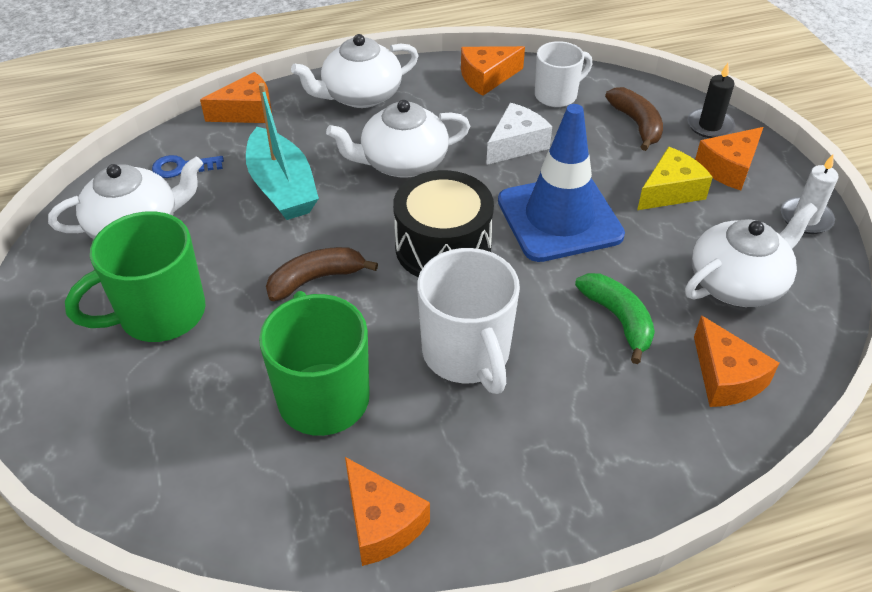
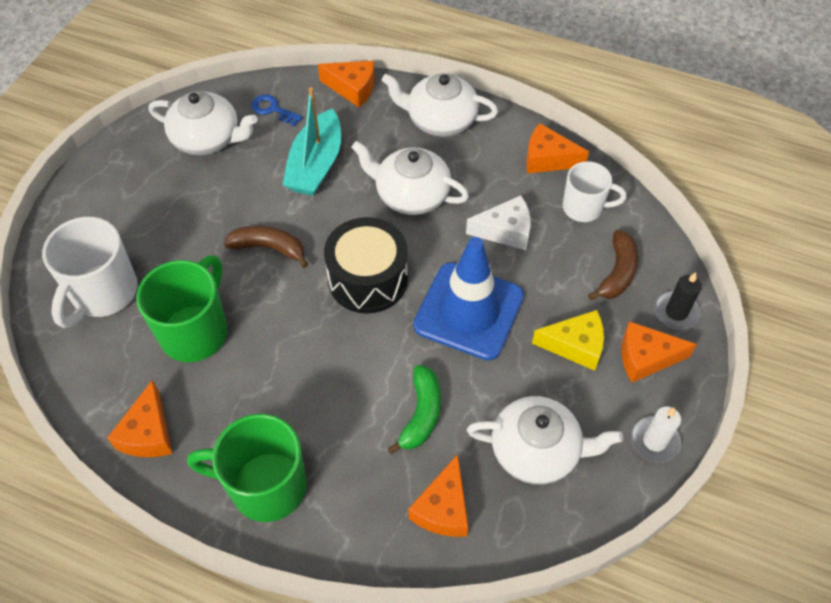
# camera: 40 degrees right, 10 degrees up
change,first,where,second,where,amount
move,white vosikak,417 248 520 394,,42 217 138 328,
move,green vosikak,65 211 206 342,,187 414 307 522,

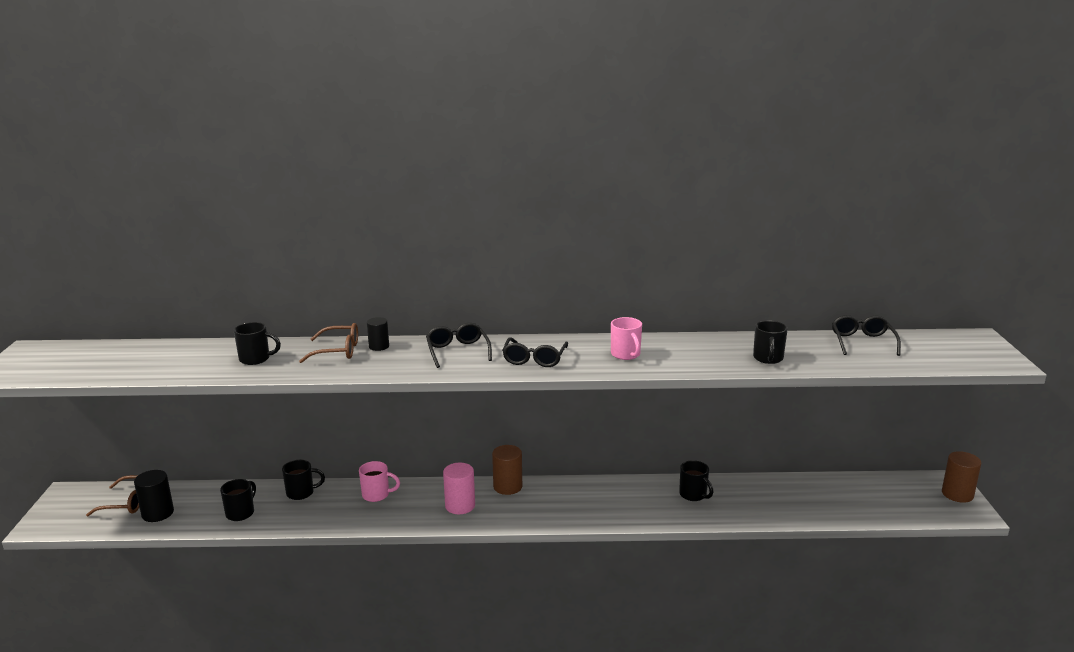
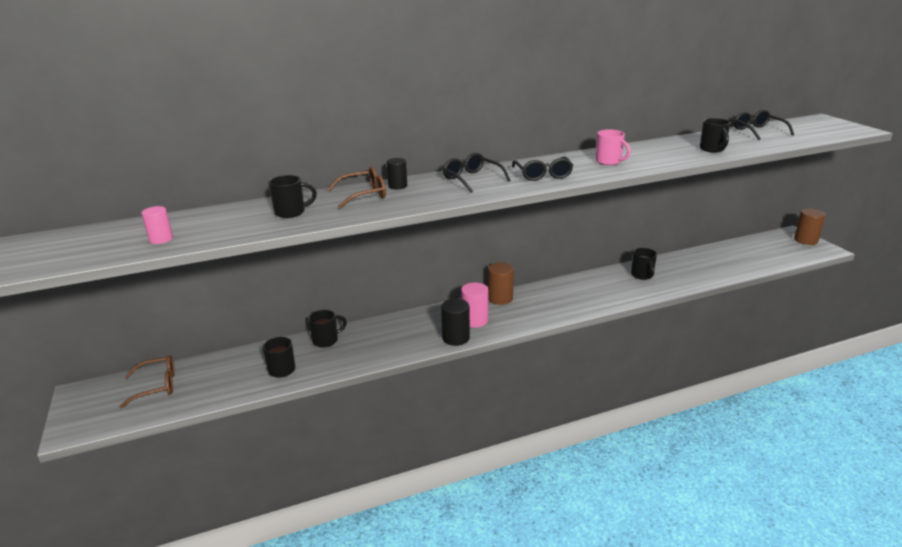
# camera: 20 degrees left, 5 degrees up
change,first,where,second,where,amount
insert,,,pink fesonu,141 206 173 244,
move,black fesonu,134 470 174 522,,441 298 470 346,
rotate,black vosikak,679 460 713 501,,631 248 657 280,45 degrees clockwise
delete,pink vosikak,359 461 400 502,,,

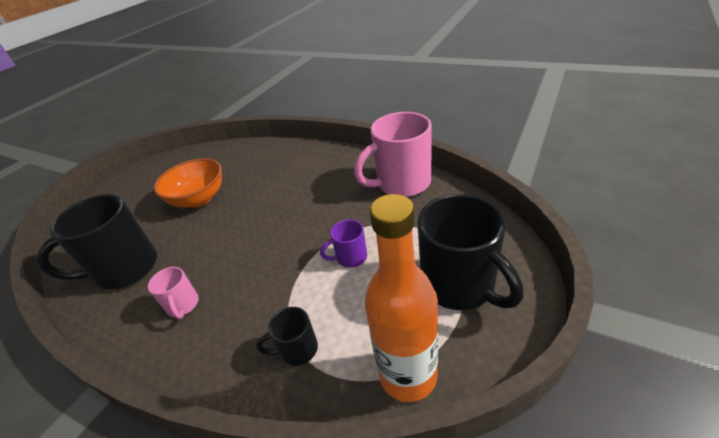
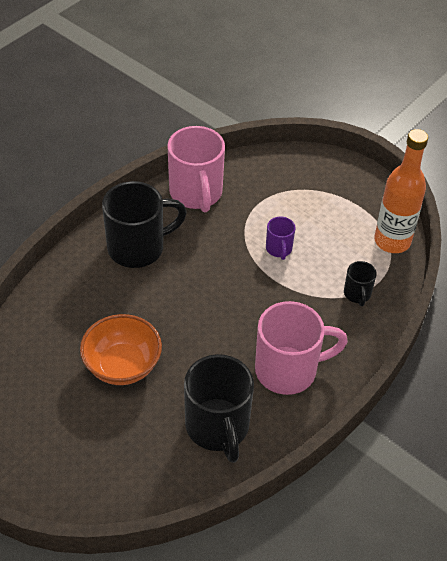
# camera: 85 degrees left, 10 degrees up
change,first,where,second,where,amount
move,black vosikak,418 194 523 310,,102 181 187 268,
resize,pink vosikak,148 267 199 319,,255 301 348 395,x2.07

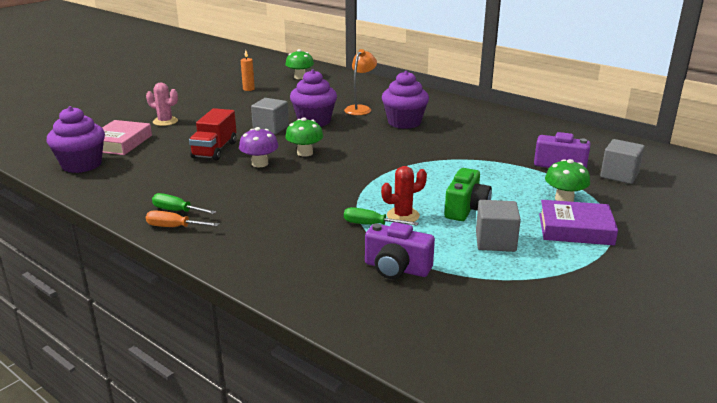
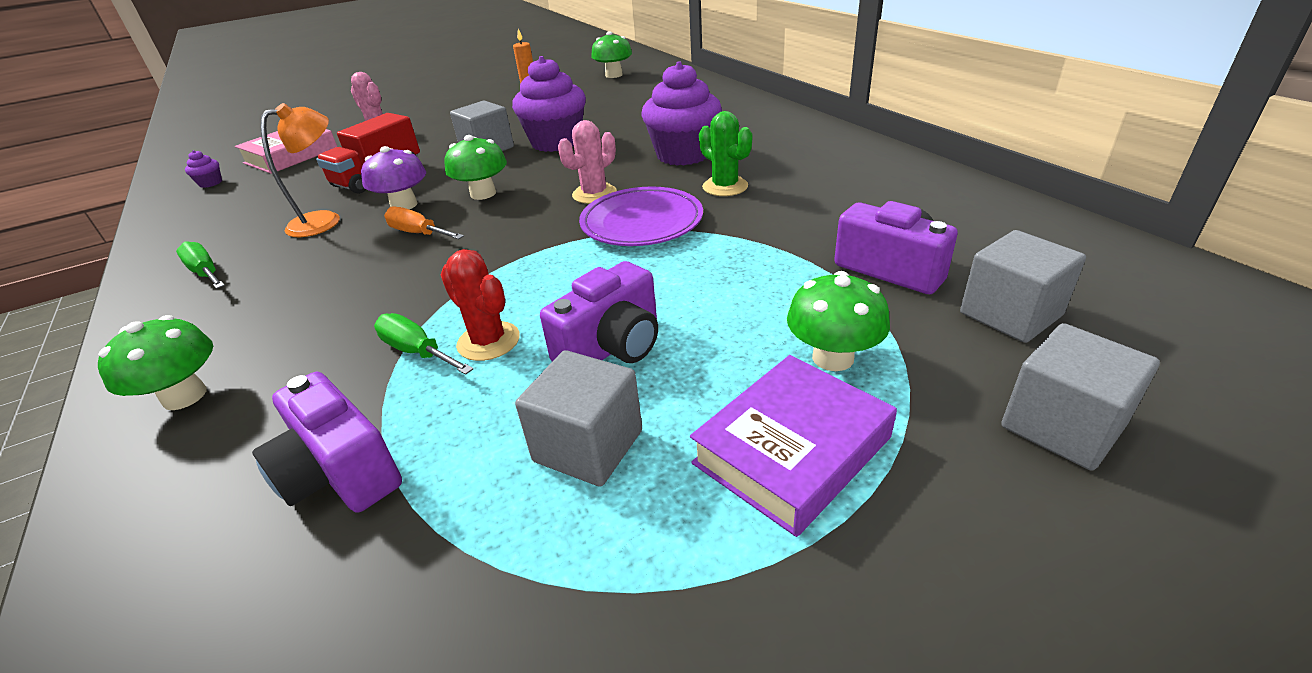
# camera: 25 degrees right, 10 degrees up
change,first,where,second,where,amount
insert,,,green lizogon,98 315 213 410,
resize,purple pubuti,47 106 105 173,,185 150 222 188,x0.41
move,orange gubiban,344 49 377 115,,260 103 340 237,
move,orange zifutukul,146 210 219 227,,384 207 464 239,
rotate,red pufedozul,381 166 427 222,,441 249 520 361,45 degrees clockwise
recolor,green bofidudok,444 168 492 221,purple bofidudok,540 261 658 363,
insert,,,pink pufedozul,558 120 617 204,
insert,,,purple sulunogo,579 186 703 246,
rotate,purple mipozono,539 200 618 245,,690 355 897 537,75 degrees counterclockwise
insert,,,green pufedozul,699 111 752 196,
insert,,,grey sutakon,1001 323 1160 471,

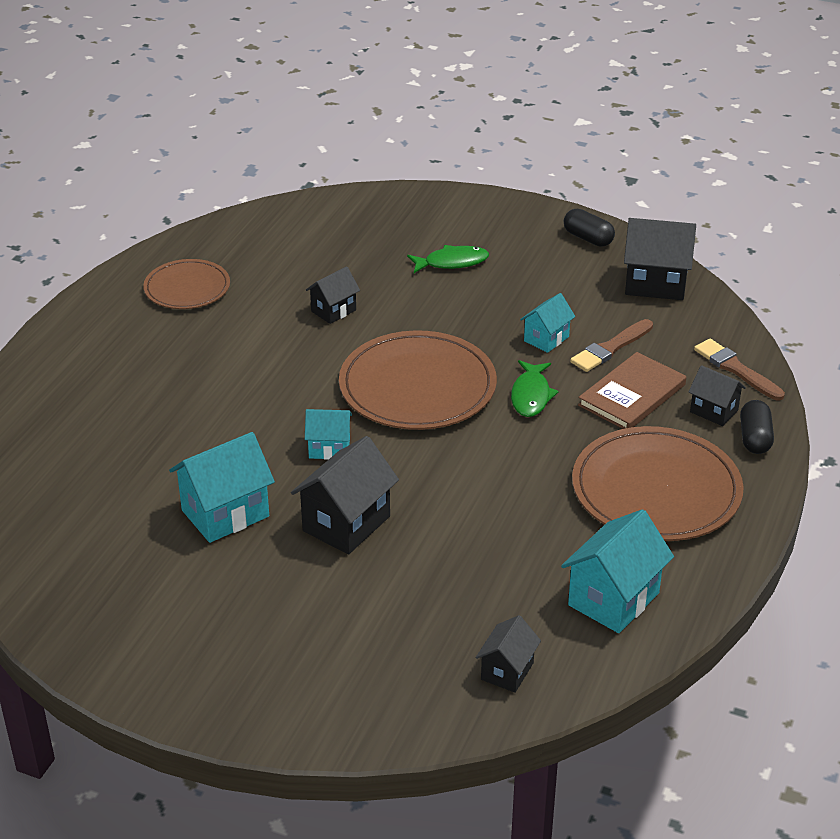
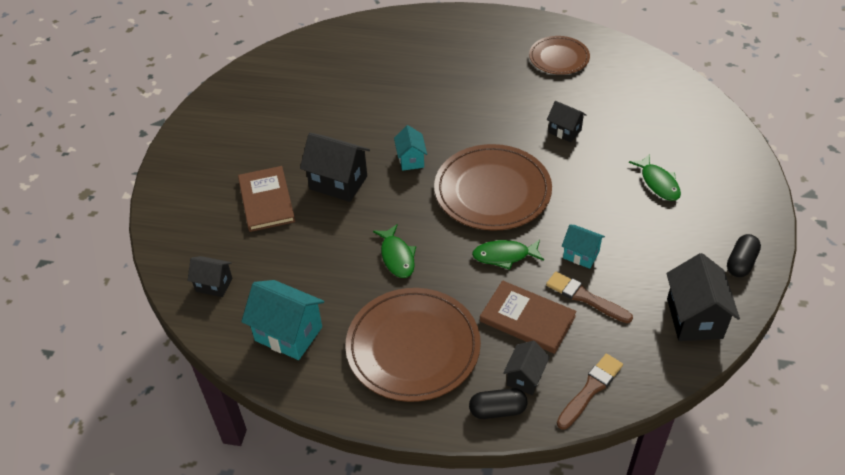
# camera: 80 degrees right, 10 degrees up
change,first,where,second,where,amount
insert,,,brown mipozono,238 166 295 232,
insert,,,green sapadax,373 224 416 278,
delete,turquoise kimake,169 432 275 543,,,

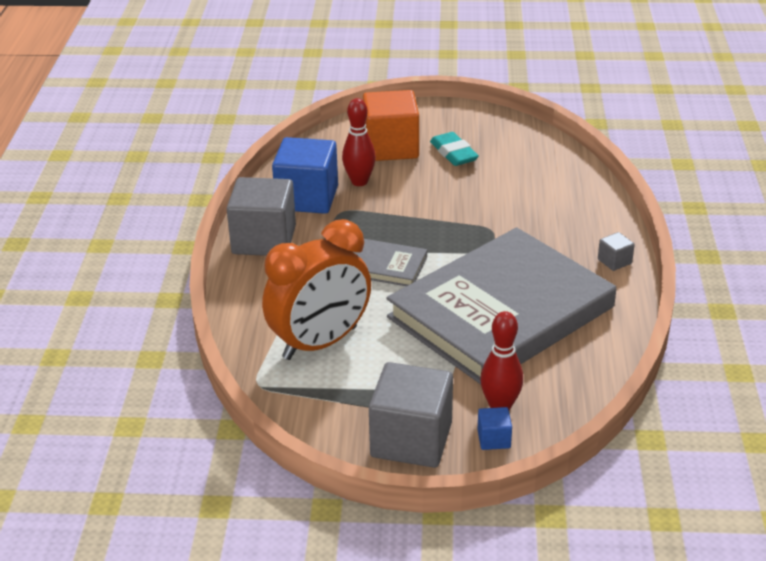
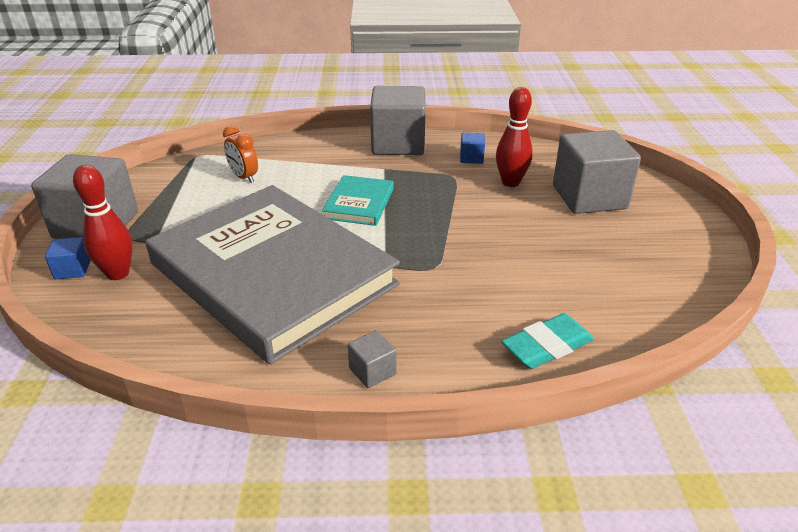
# camera: 85 degrees right, 0 degrees up
change,first,where,second,where,amount
resize,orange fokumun,262 219 371 360,,223 126 258 183,x0.44
recolor,grey mipozono,354 239 427 286,turquoise mipozono,322 175 394 226,
resize,blue sutakon,272 137 338 214,,460 133 485 164,x0.43
move,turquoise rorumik,430 132 479 166,,501 313 594 369,
recolor,orange sutakon,363 90 419 161,grey sutakon,553 130 641 214,

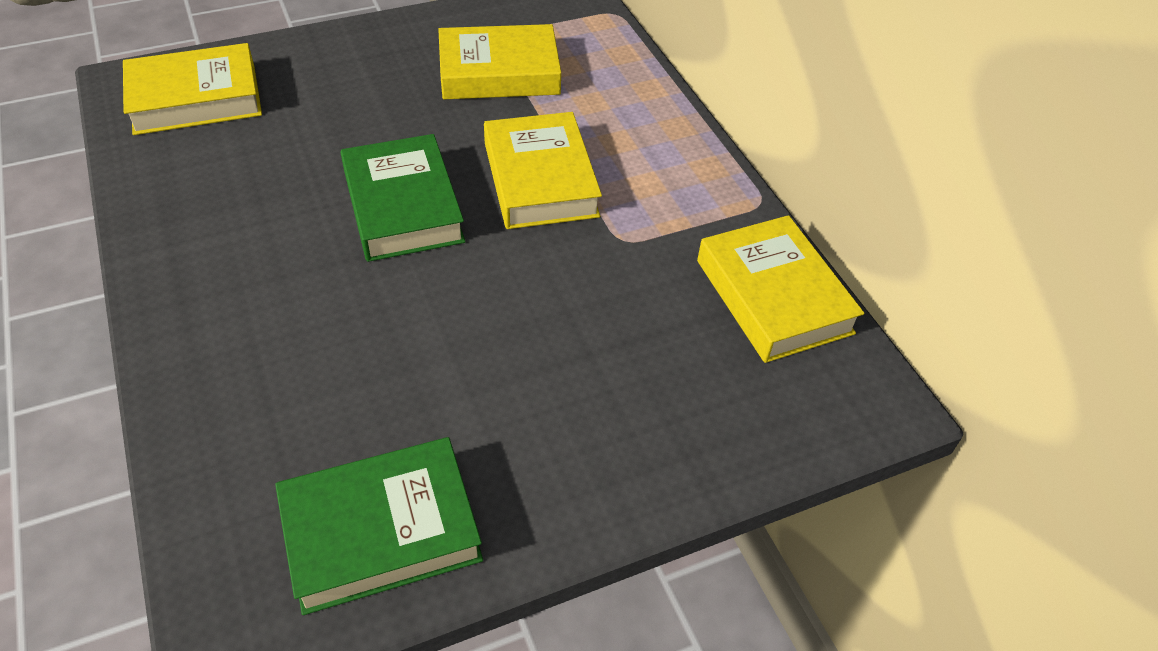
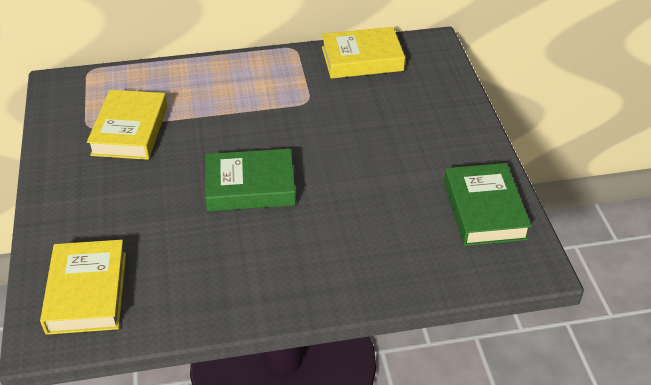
# camera: 75 degrees left, 5 degrees down
change,first,where,second,where,amount
delete,yellow mipozono,484 112 602 229,,,

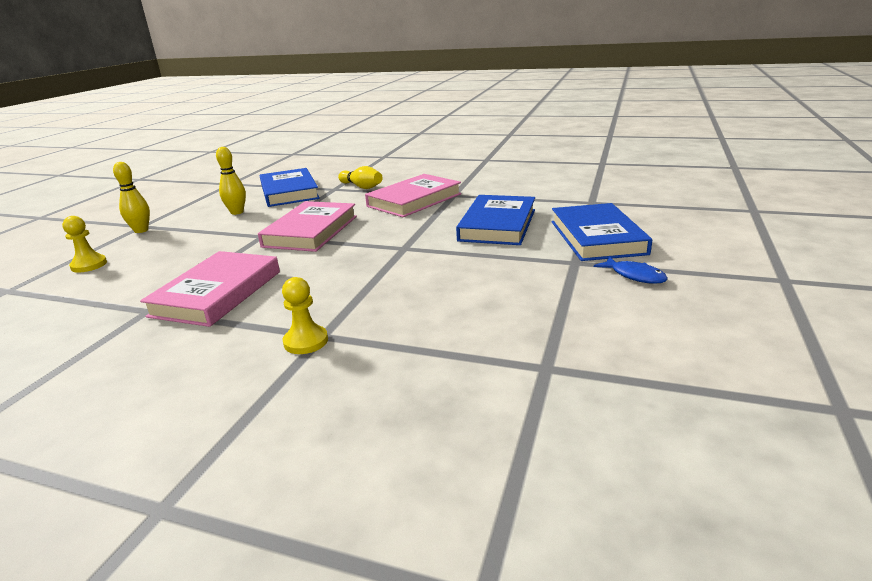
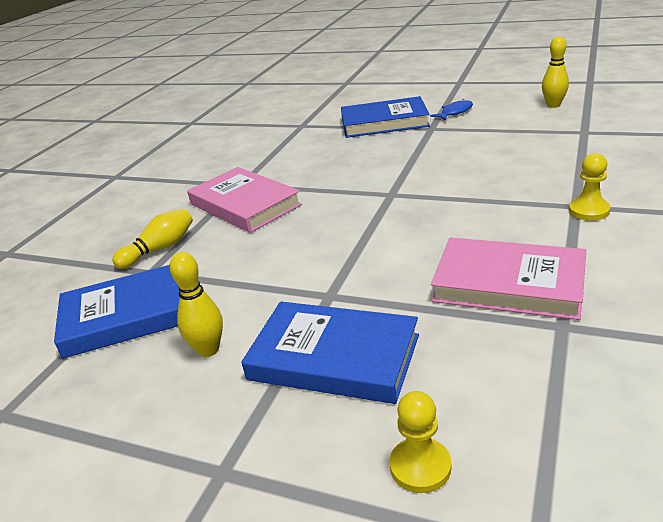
# camera: 85 degrees left, 5 degrees up
change,first,where,second,where,amount
move,blue mipozono,456 195 535 245,,241 302 419 404,
move,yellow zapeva,113 162 150 233,,542 36 569 108,
delete,pink mipozono,258 201 357 252,,,

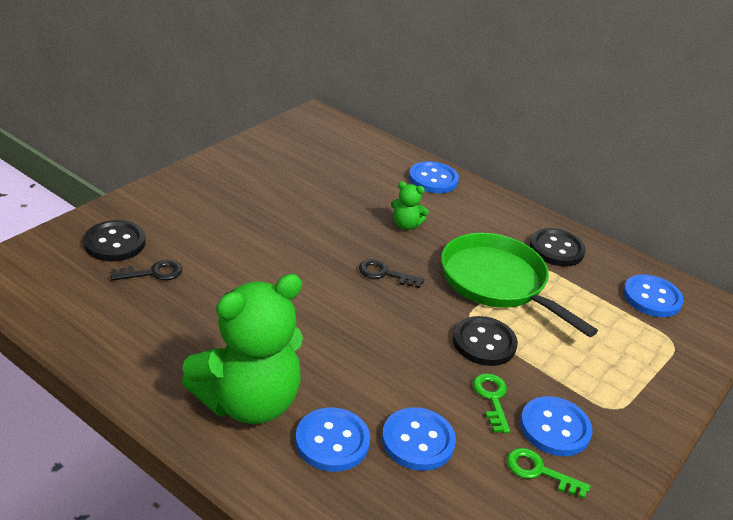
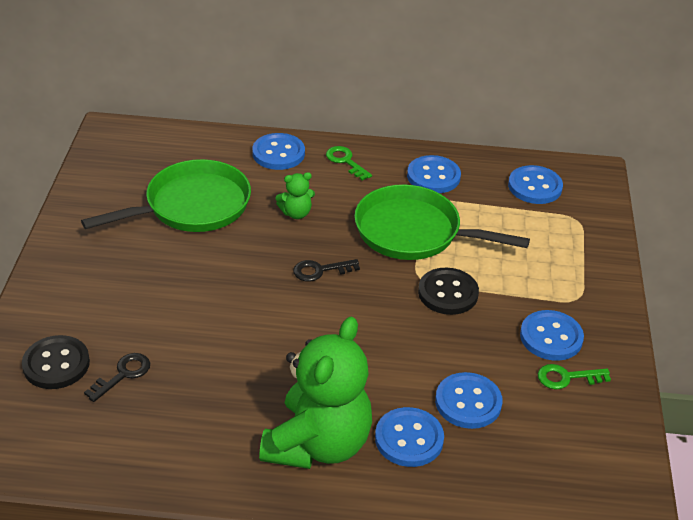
# camera: 30 degrees left, 5 degrees up
change,first,where,second,where,amount
insert,,,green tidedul,81 159 251 232,
move,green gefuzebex,473 373 510 433,,326 146 372 181,
recolor,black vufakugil,530 228 586 267,blue vufakugil,407 155 461 193,

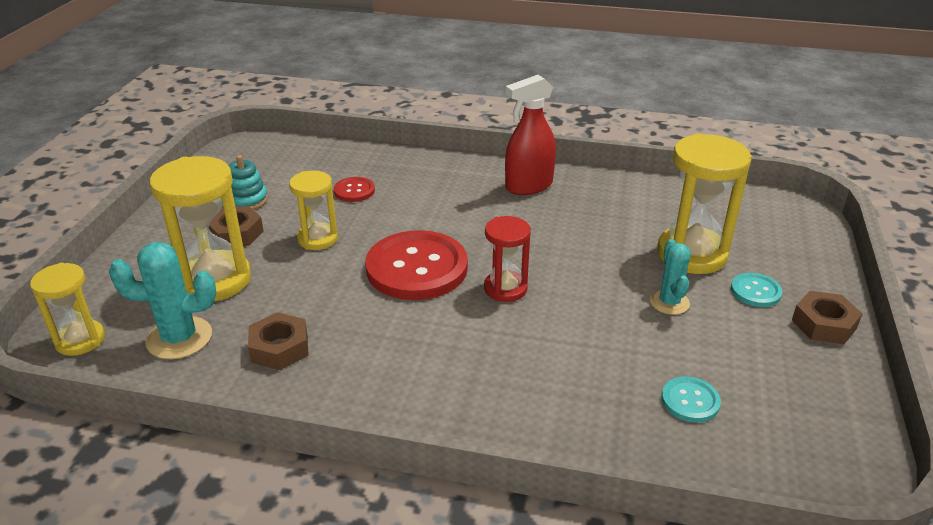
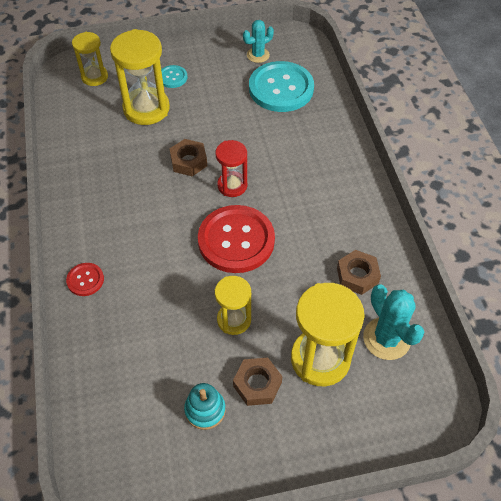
# camera: 115 degrees left, 20 degrees up
change,first,where,second,where,amount
move,red vufakugil,334 177 375 202,,66 263 104 296,
move,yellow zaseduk,30 263 105 356,,72 32 108 86,
move,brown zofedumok,792 291 862 344,,170 139 207 176,
move,turquoise pufedozul,650 239 691 315,,243 20 274 63,
resize,turquoise vufakugil,661 377 721 423,,249 61 314 112,x2.17
delete,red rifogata,505 75 556 195,,,

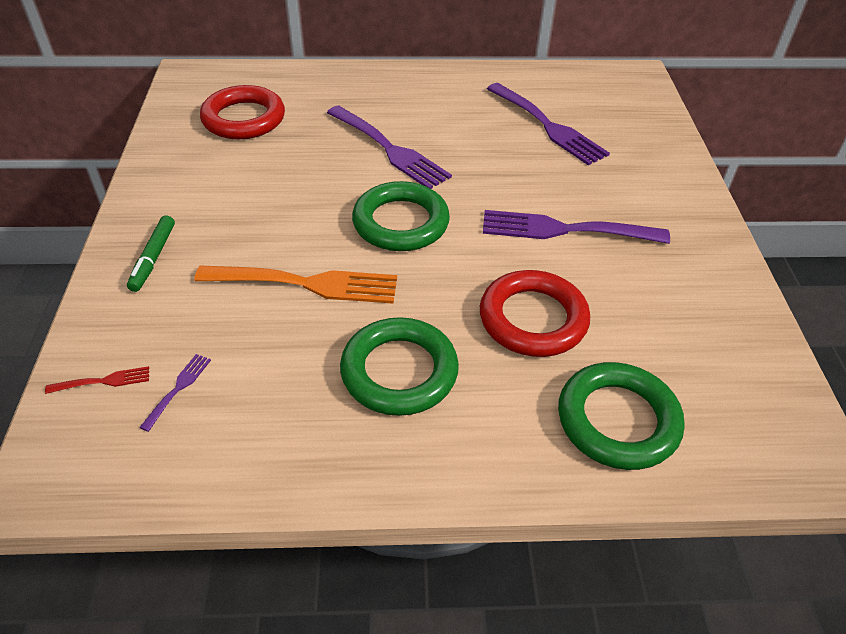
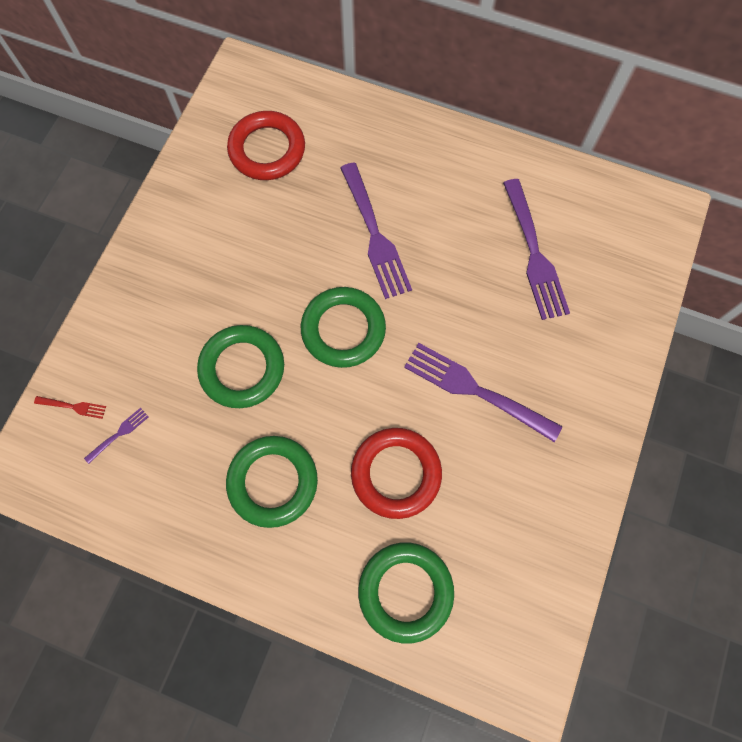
# camera: 25 degrees right, 25 degrees up
change,first,where,second,where,amount
replace,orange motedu,194 266 397 304,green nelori,197 325 284 408,
delete,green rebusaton,127 215 175 292,,,

